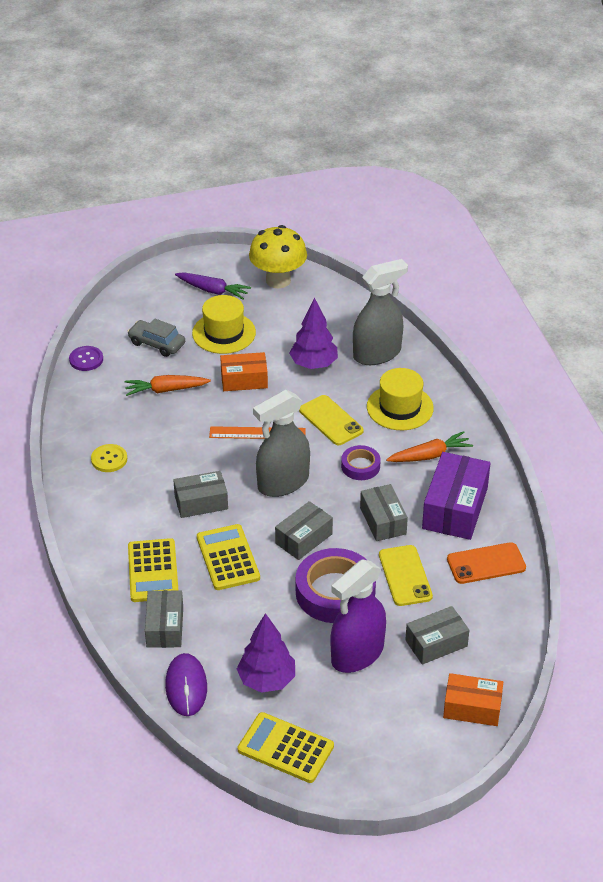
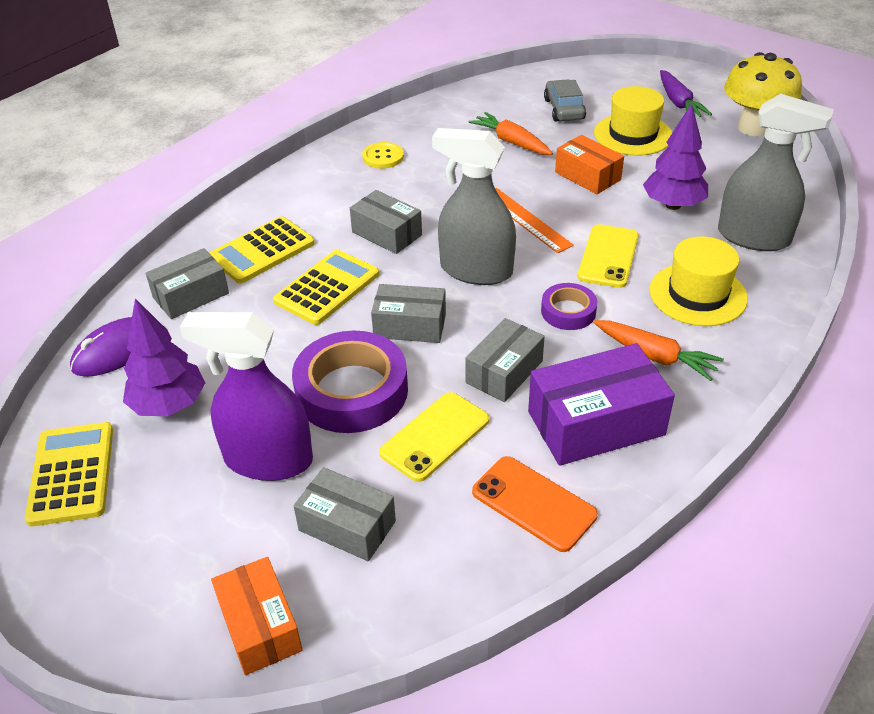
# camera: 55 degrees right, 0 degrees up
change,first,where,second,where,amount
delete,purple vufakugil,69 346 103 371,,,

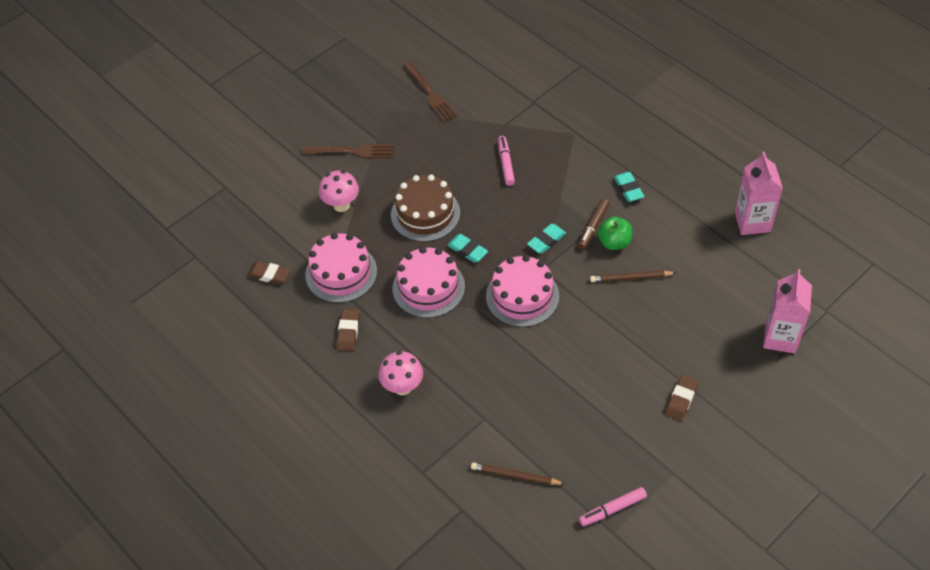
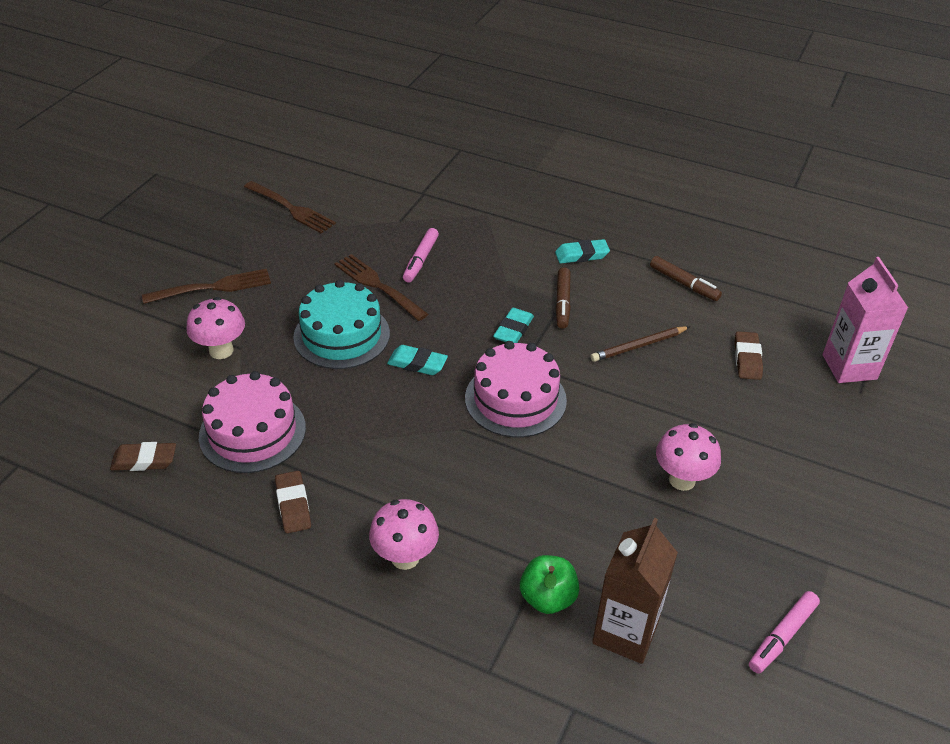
# camera: 25 degrees left, 10 degrees down
change,first,where,second,where,amount
recolor,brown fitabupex,391 174 460 242,turquoise fitabupex,293 280 390 369,
insert,,,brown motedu,334 254 428 321,
rotate,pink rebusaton,498 136 515 186,,403 228 439 283,135 degrees counterclockwise
move,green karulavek,598 217 633 250,,520 555 579 614,
rotate,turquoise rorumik,614 172 644 202,,555 239 610 264,60 degrees counterclockwise
replace,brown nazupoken,471 462 564 485,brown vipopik,592 518 678 664,
insert,,,brown rebusaton,650 256 722 301,
insert,,,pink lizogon,656 423 721 491,
move,brown rorumik,665 375 698 421,,735 331 763 380,
delete,pink fitabupex,393 247 465 318,,,
delete,pink vipopik,735 151 783 235,,,

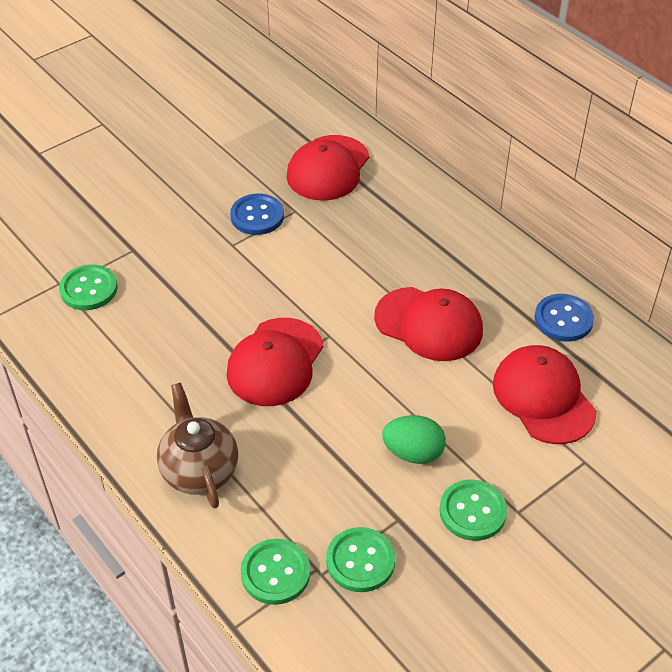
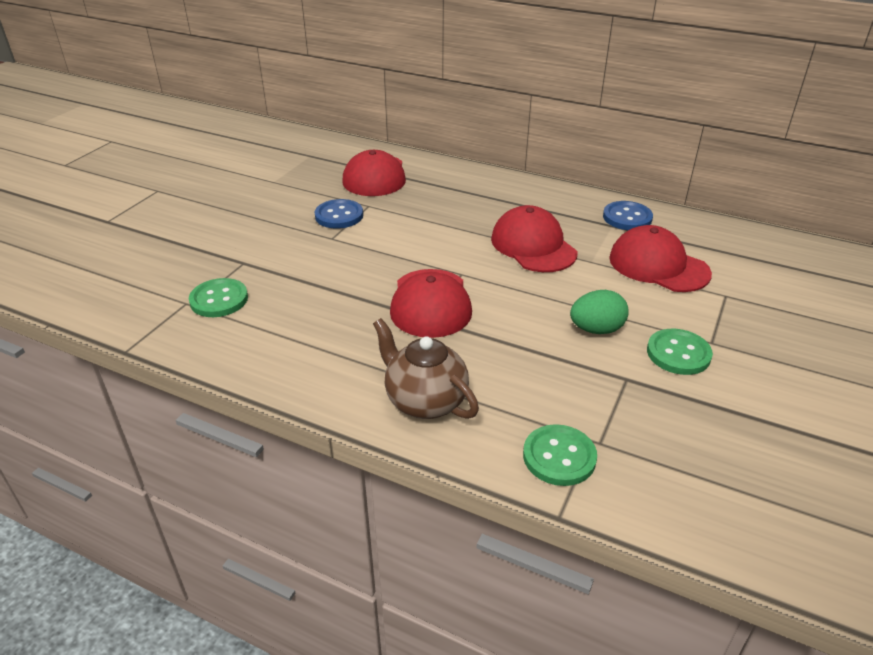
# camera: 25 degrees left, 10 degrees down
change,first,where,second,where,amount
rotate,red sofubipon,374 287 483 361,,491 205 577 272,120 degrees counterclockwise
delete,green vufakugil,326 527 395 592,,,

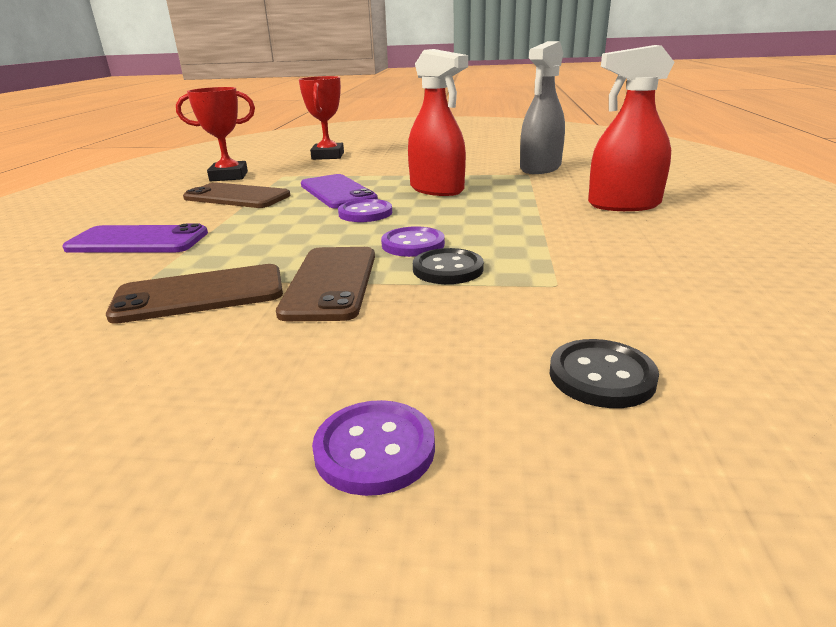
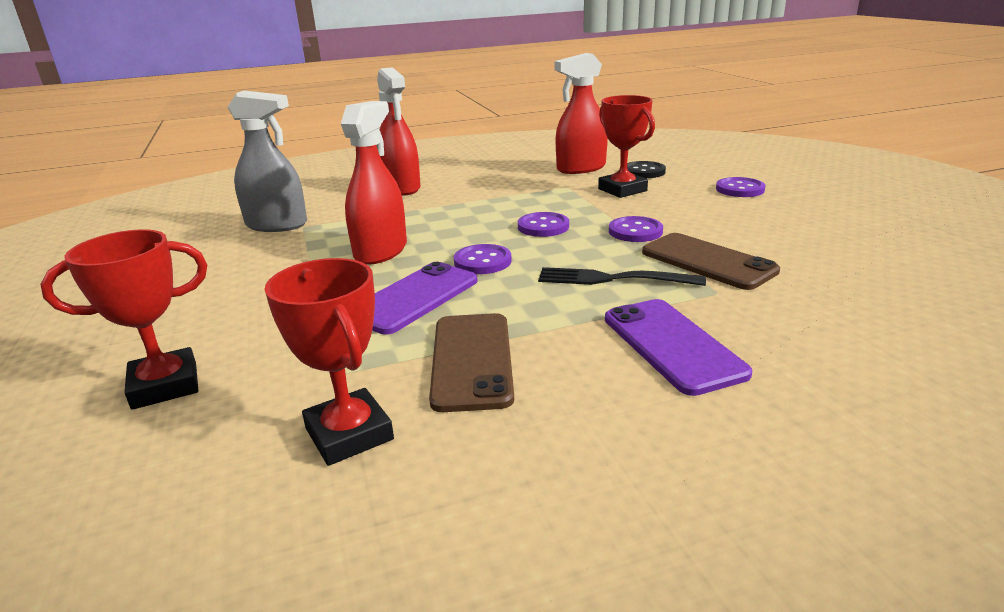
# camera: 115 degrees left, 0 degrees up
change,first,where,second,where,amount
insert,,,black motedu,538 267 706 286,
insert,,,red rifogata,554 53 608 174,
insert,,,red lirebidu,598 95 655 198,
replace,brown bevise,276 247 375 321,purple vufakugil,609 216 663 242,
delete,black vufakugil,413 248 484 284,,,

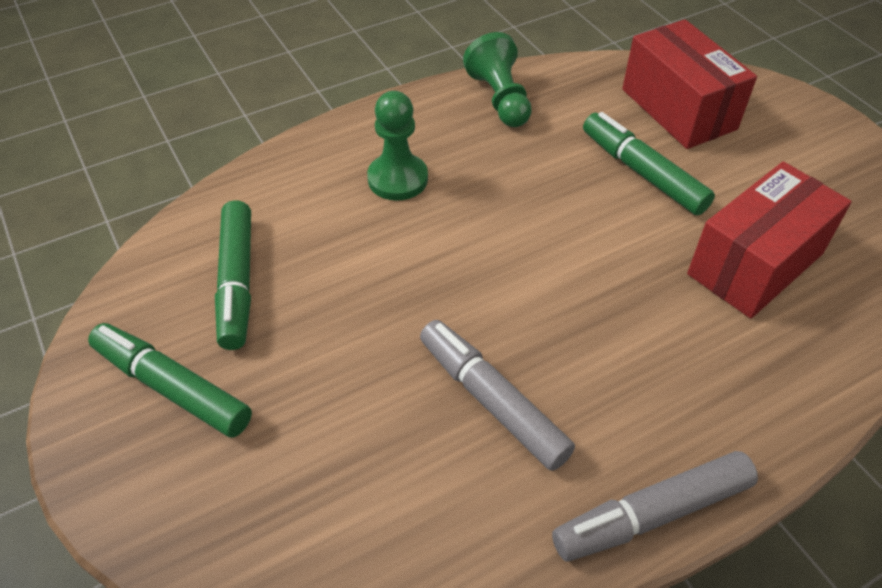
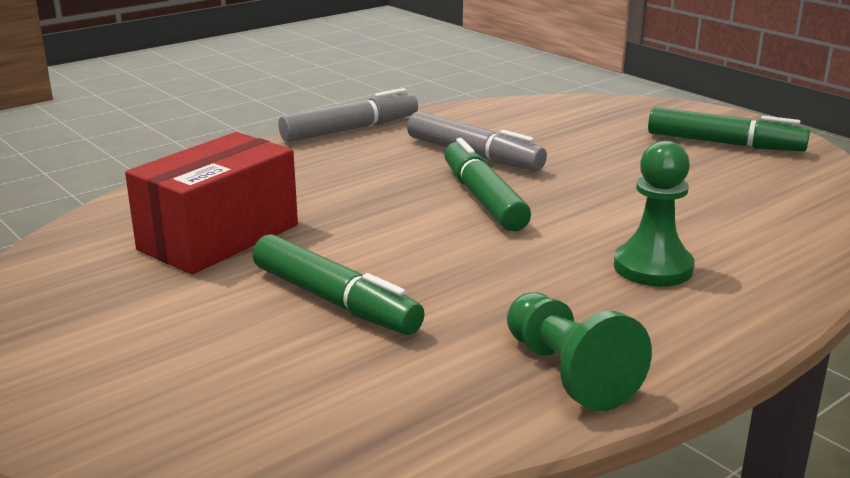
# camera: 170 degrees right, 25 degrees down
change,first,where,second,where,amount
move,green rebusaton,215 200 251 350,,444 138 531 231,
delete,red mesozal,622 19 757 149,,,

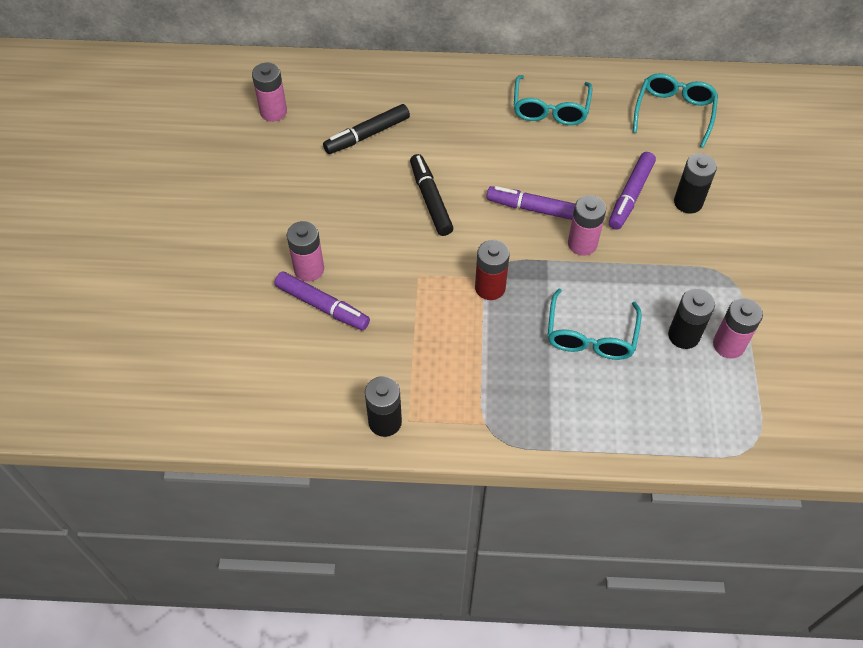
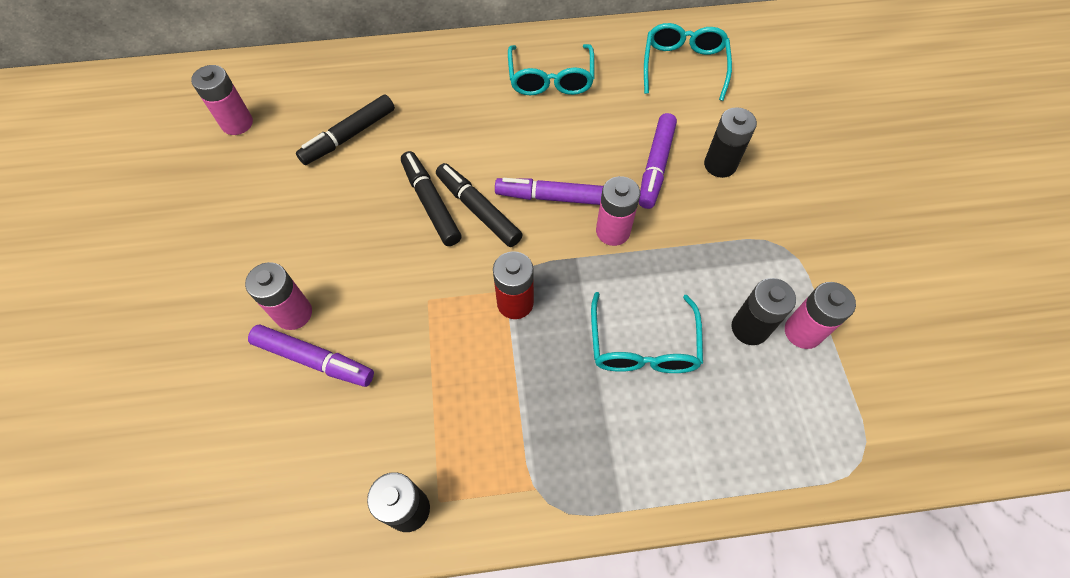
# camera: 10 degrees left, 5 degrees up
change,first,where,second,where,amount
insert,,,black rebusaton,436 163 523 247,

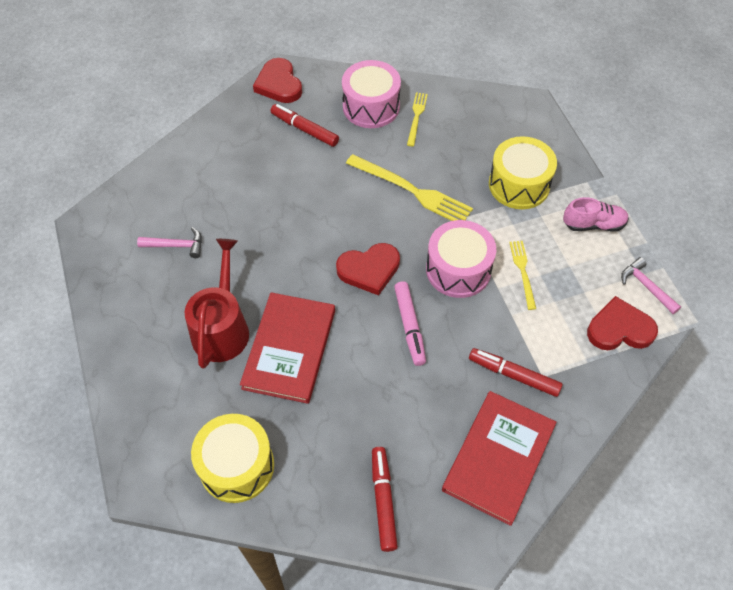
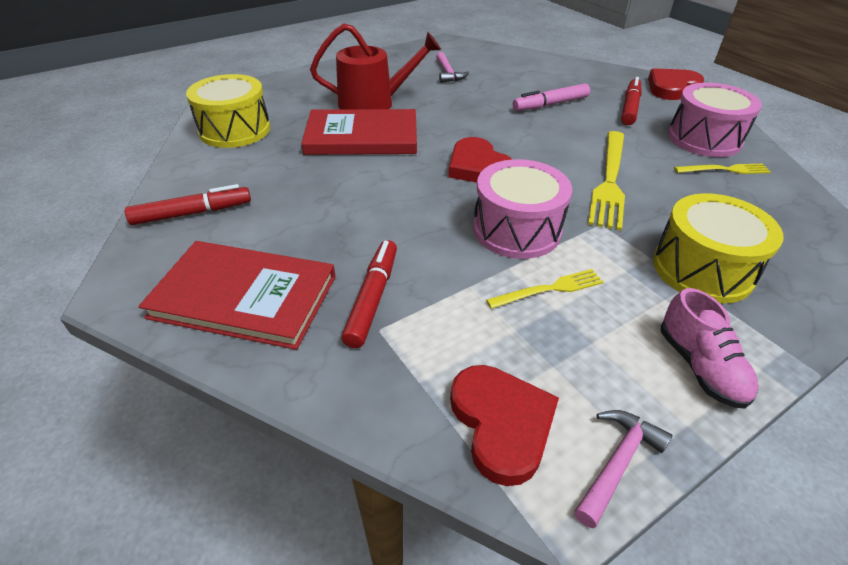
# camera: 75 degrees right, 15 degrees down
change,first,where,second,where,amount
move,pink rebusaton,394 281 426 366,,513 83 590 111,

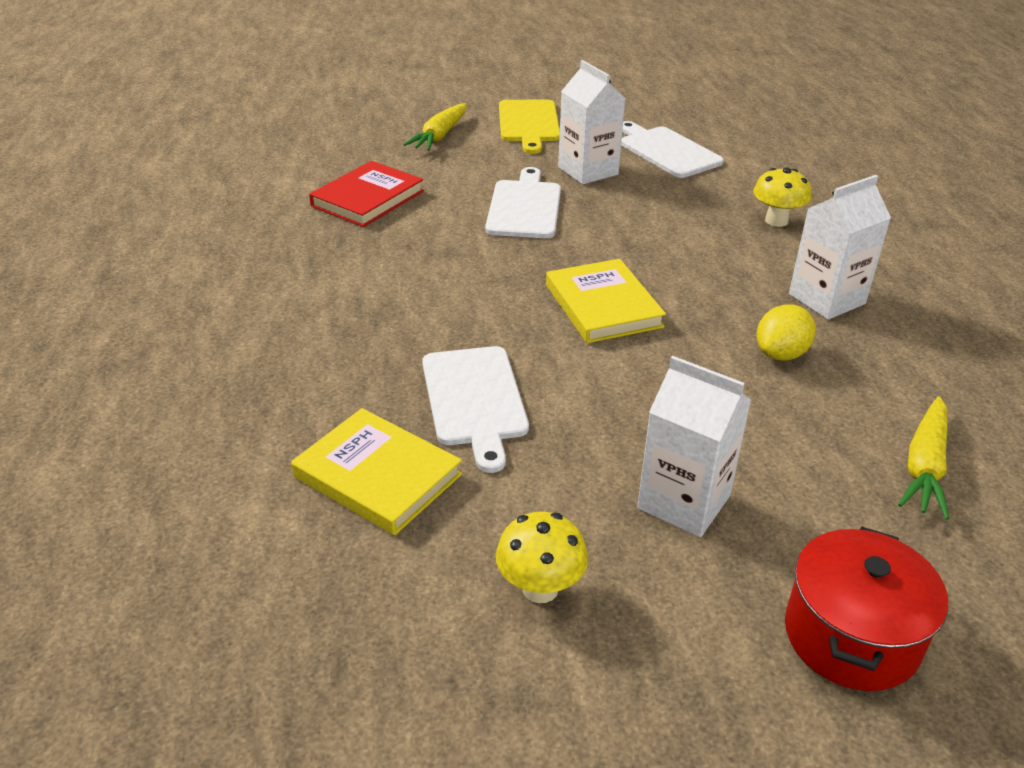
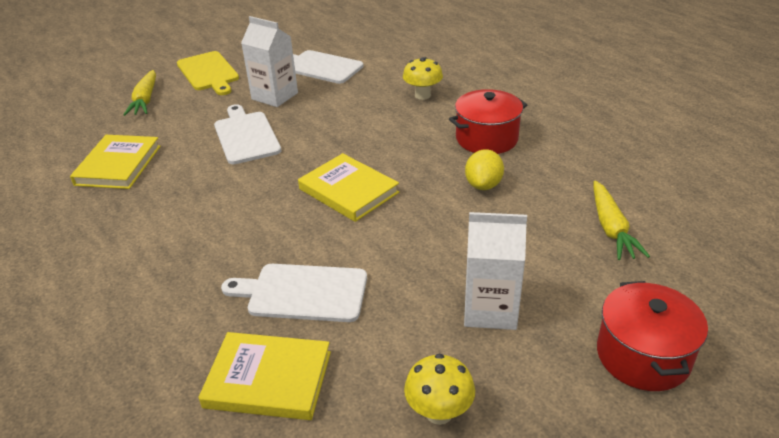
# camera: 25 degrees left, 0 degrees up
change,first,where,second,where,amount
recolor,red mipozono,309 161 424 227,yellow mipozono,70 135 161 189,
rotate,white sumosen,422 346 529 473,,221 264 367 322,135 degrees clockwise
replace,white vipopik,789 175 891 320,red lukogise,449 89 527 154,

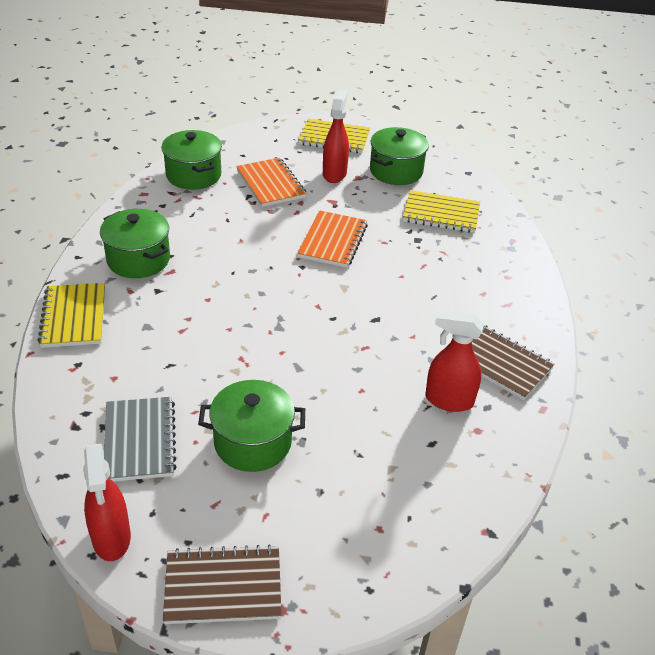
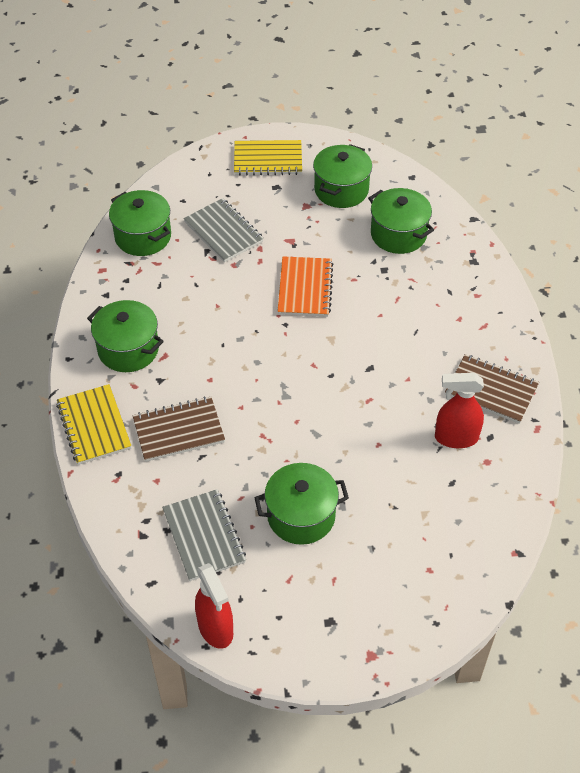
# camera: 10 degrees left, 10 degrees up
change,first,where,second,where,amount
move,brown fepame,163 544 282 624,,133 396 225 462,
recolor,orange fepame,236 158 307 207,grey fepame,183 198 264 262,
replace,yellow fepame,403 190 480 233,green lukogise,368 188 434 254,
delete,red rifogata,323 89 349 183,,,

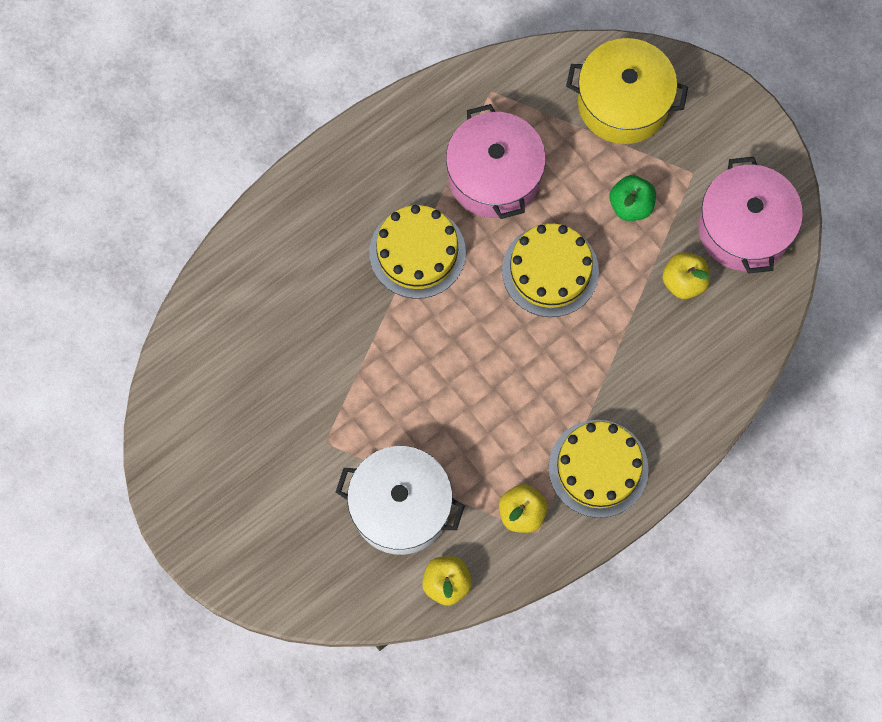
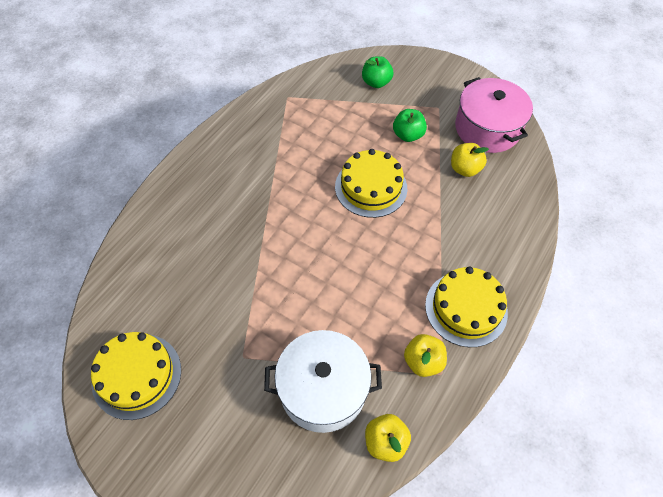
# camera: 20 degrees left, 15 degrees down
change,first,where,second,where,amount
move,yellow fitabupex,369 205 466 299,,91 332 181 420,
replace,yellow lukogise,566 38 688 144,green karulavek,362 56 393 88,
delete,pink lukogise,446 104 546 219,,,

